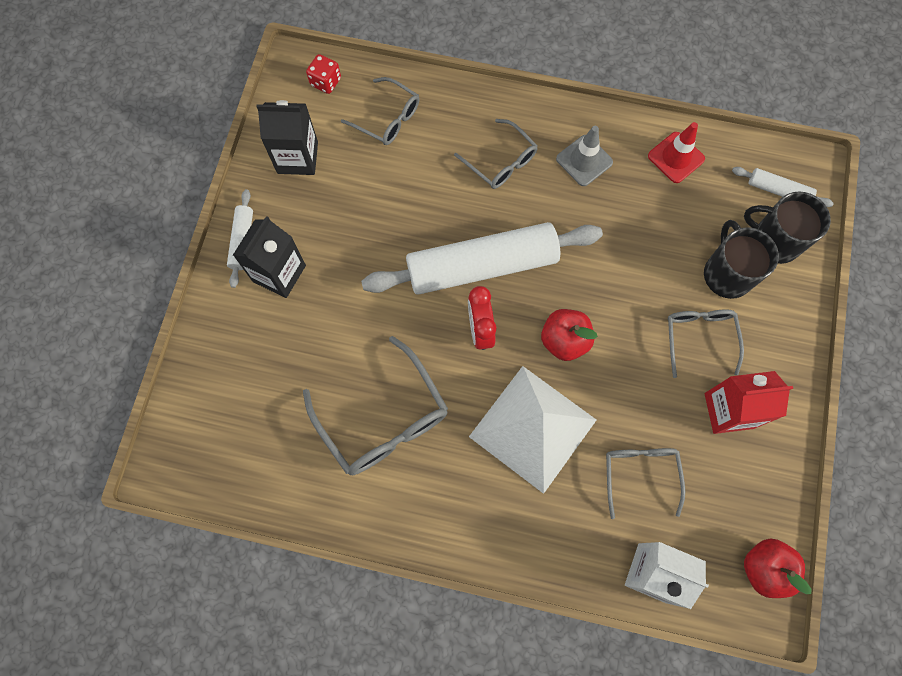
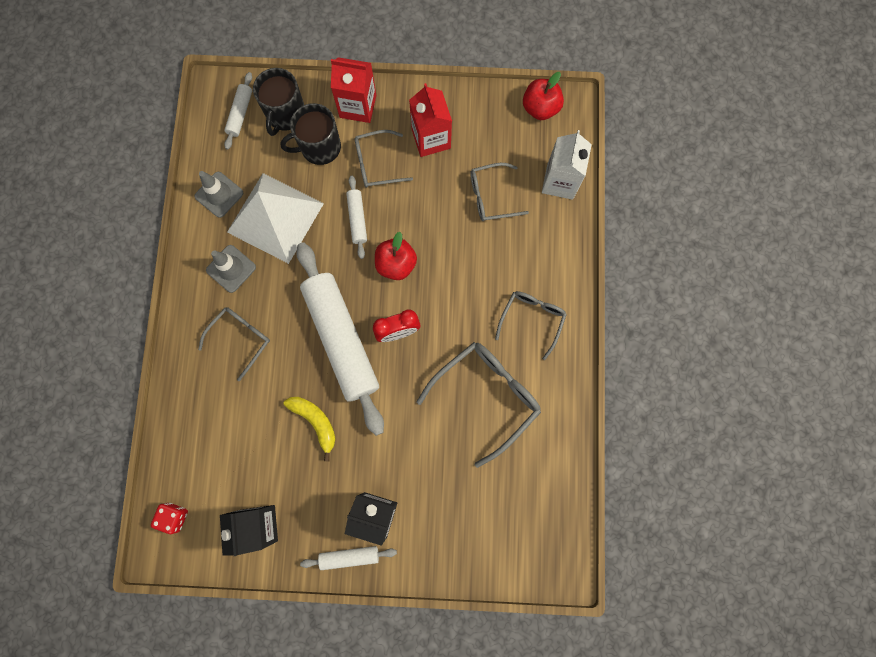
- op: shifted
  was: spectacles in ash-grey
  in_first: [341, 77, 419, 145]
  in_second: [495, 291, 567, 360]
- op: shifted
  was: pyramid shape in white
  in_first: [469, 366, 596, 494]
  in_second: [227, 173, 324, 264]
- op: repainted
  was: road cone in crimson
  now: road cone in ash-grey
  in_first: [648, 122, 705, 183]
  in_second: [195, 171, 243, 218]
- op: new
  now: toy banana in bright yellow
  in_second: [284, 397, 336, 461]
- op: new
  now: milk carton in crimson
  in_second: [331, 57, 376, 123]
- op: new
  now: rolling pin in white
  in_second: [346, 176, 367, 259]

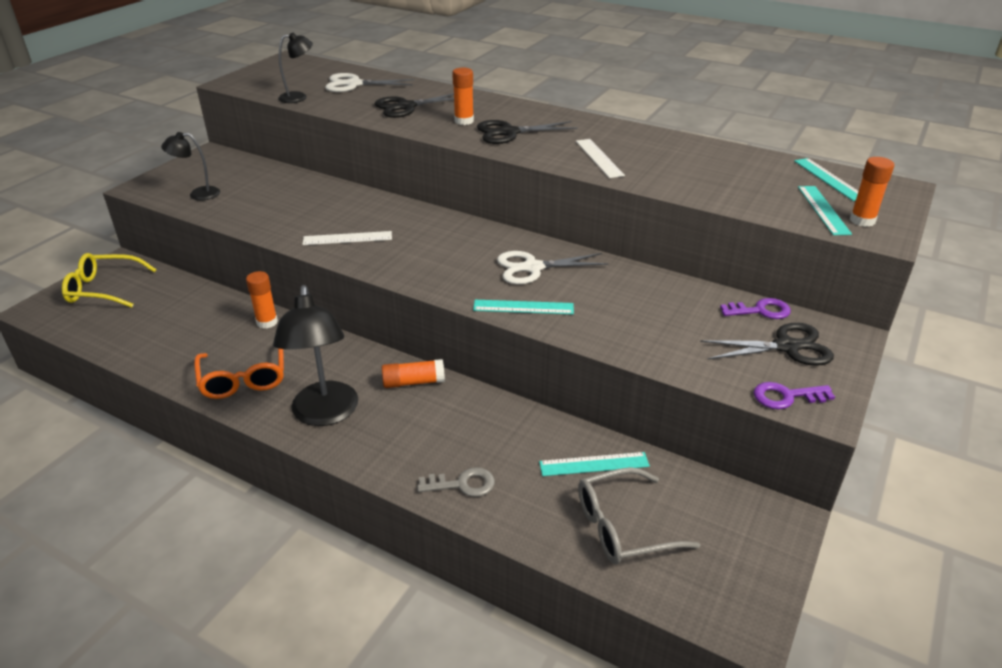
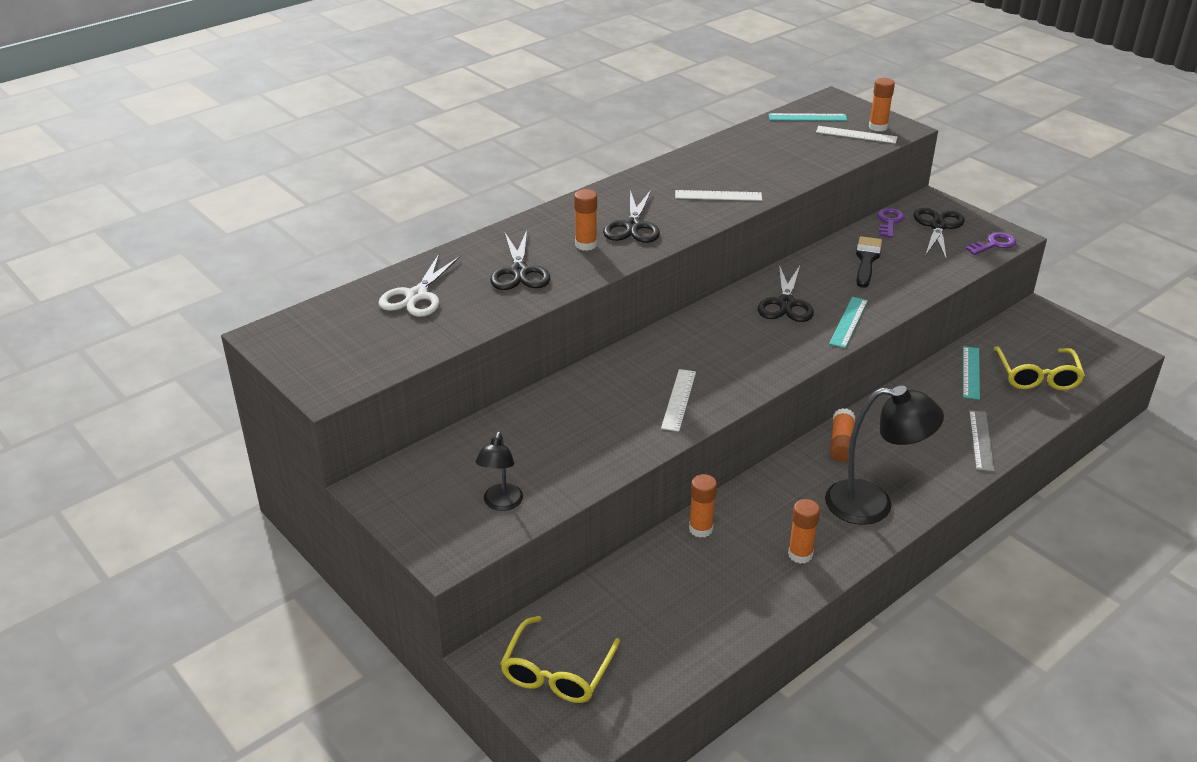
- op: swapped
  was: spectacles in orange
  now: glue stick in orange
  in_first: [194, 348, 284, 399]
  in_second: [788, 499, 820, 564]
- op: gone
  was: reading lamp in jet-black
  in_first: [278, 33, 313, 103]
- op: swapped
  was: latchkey in ash-grey
  now: straightedge in ash-grey
  in_first: [417, 467, 495, 497]
  in_second: [969, 410, 994, 472]
- op: repainted
  was: pair of scissors in white
  now: pair of scissors in jet-black
  in_first: [497, 251, 609, 284]
  in_second: [758, 265, 814, 322]
- op: repainted
  was: spectacles in ash-grey
  now: spectacles in bright yellow
  in_first: [578, 467, 700, 564]
  in_second: [993, 346, 1085, 391]
- op: rotated
  was: latchkey in purple
  in_first: [754, 382, 835, 409]
  in_second: [966, 232, 1016, 255]
  clockwise: -135
- op: repainted
  was: straightedge in aqua
  now: straightedge in white
  in_first: [798, 186, 852, 235]
  in_second: [816, 126, 897, 143]
- op: new
  now: brush in jet-black
  in_second: [856, 236, 882, 288]

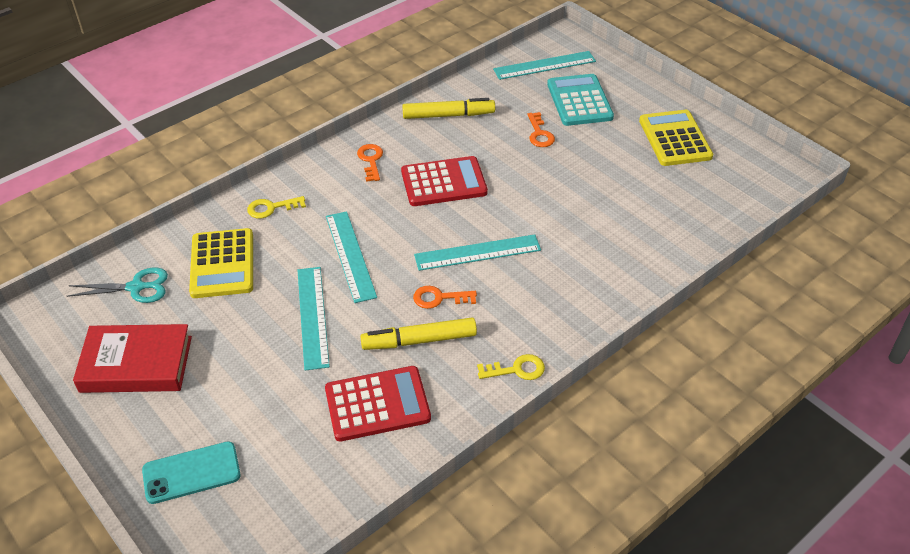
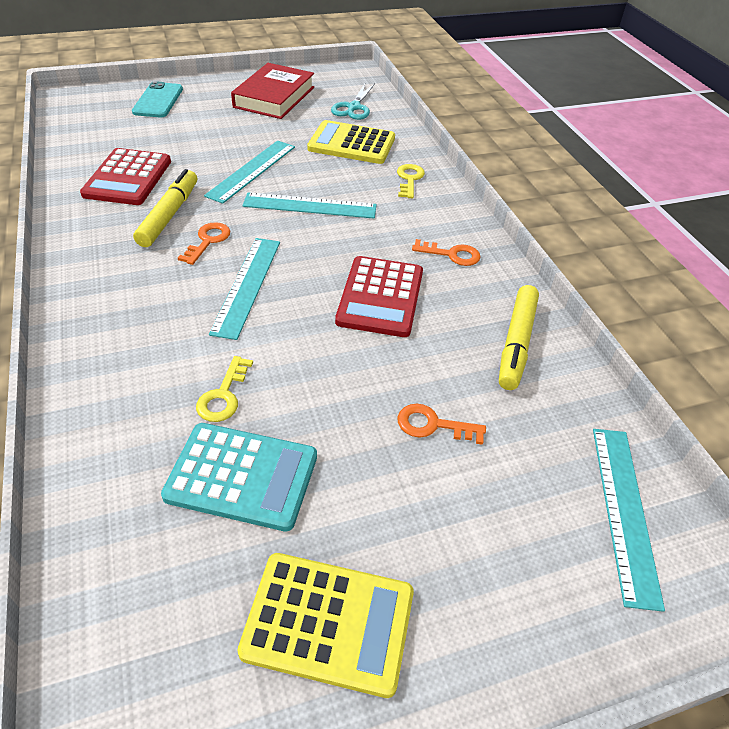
- op: rotated
  was: straightedge in aqua
  in_first: [297, 267, 330, 370]
  in_second: [204, 141, 295, 204]
  clockwise: -75
- op: shifted
  was: latchkey in bright yellow
  in_first: [477, 354, 545, 380]
  in_second: [196, 356, 253, 422]
- op: shifted
  was: pocket calculator in aqua
  in_first: [547, 74, 614, 126]
  in_second: [161, 423, 317, 532]

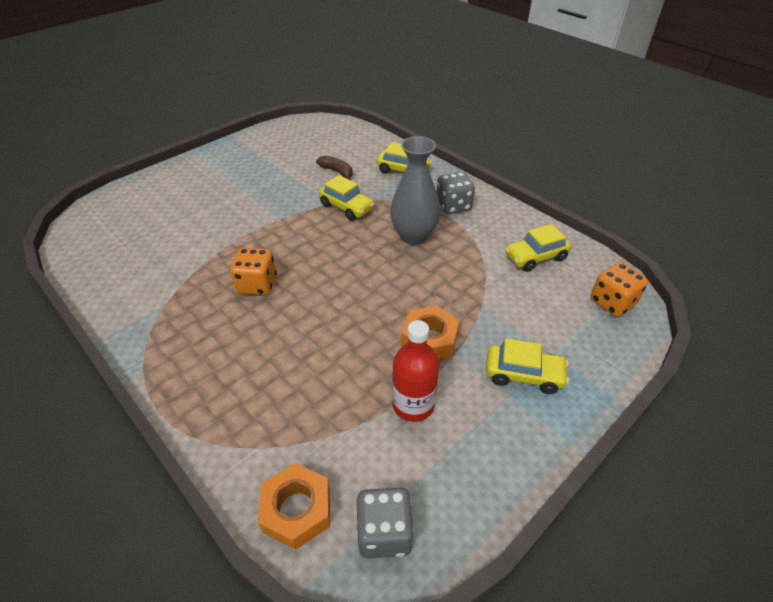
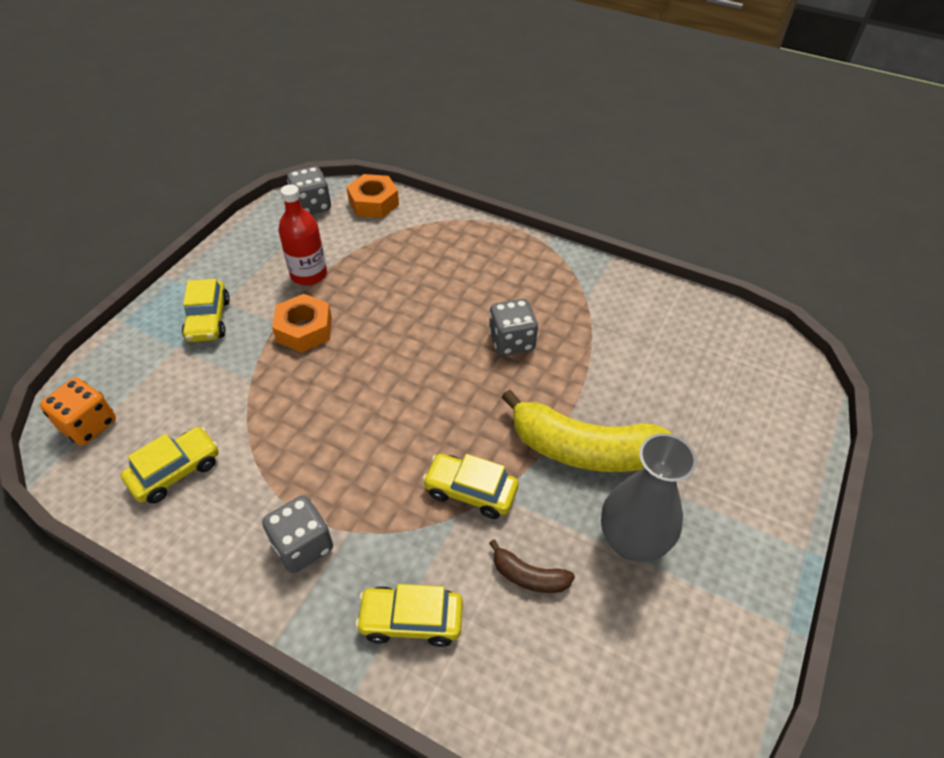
- op: repainted
  was: game die in orange
  now: game die in ash-grey
  in_first: [230, 248, 277, 295]
  in_second: [489, 299, 538, 356]
- op: shifted
  was: tall vase in ash-grey
  in_first: [390, 136, 441, 245]
  in_second: [601, 433, 697, 562]
- op: rotated
  was: car in bright yellow
  in_first: [486, 338, 569, 394]
  in_second: [182, 279, 230, 342]
  clockwise: -90
- op: new
  now: toy banana in bright yellow
  in_second: [501, 390, 671, 472]

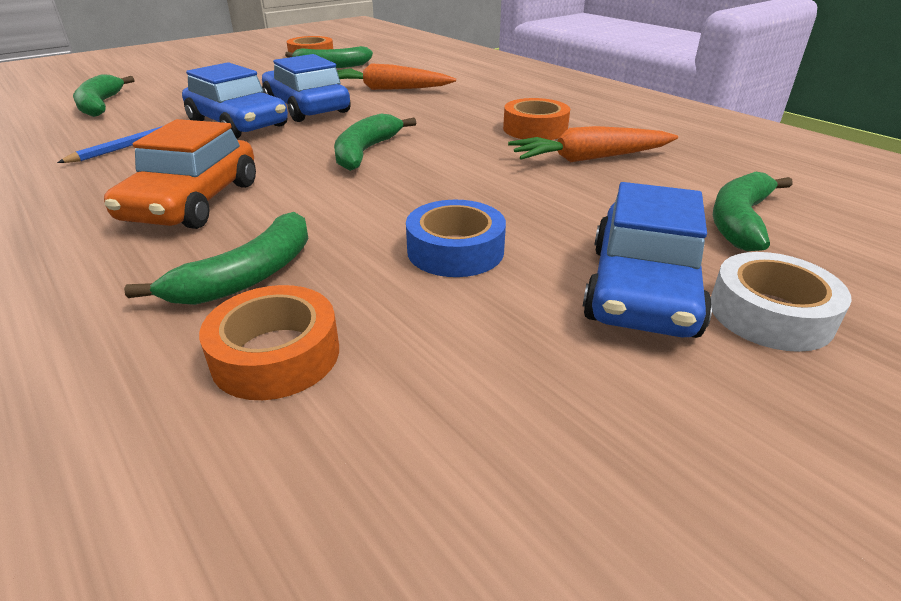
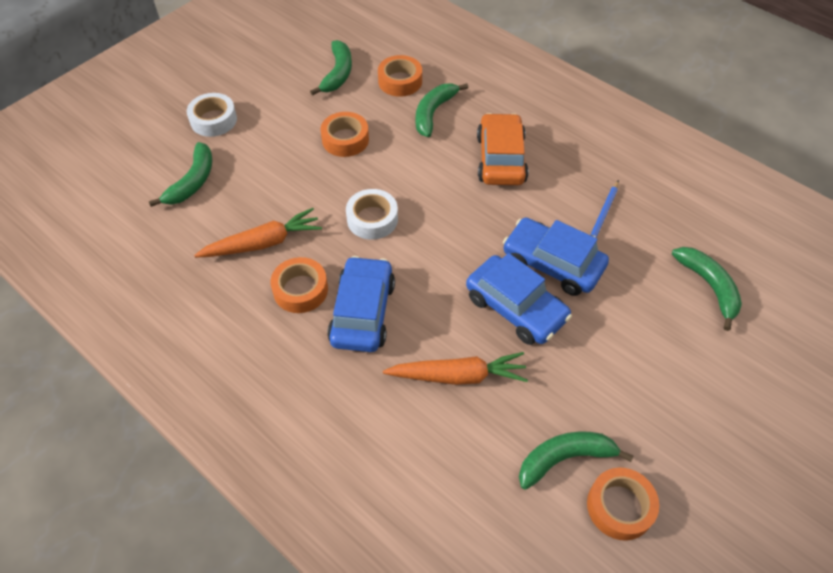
- op: shifted
  was: toy banana in leaf-green
  in_first: [334, 114, 416, 171]
  in_second: [310, 40, 352, 96]
- op: repainted
  was: roll of tape in blue
  now: roll of tape in orange
  in_first: [406, 200, 506, 277]
  in_second: [320, 112, 369, 157]
- op: shifted
  was: car in blue
  in_first: [583, 182, 712, 338]
  in_second: [327, 256, 395, 352]
- op: new
  now: roll of tape in white
  in_second: [346, 189, 398, 240]

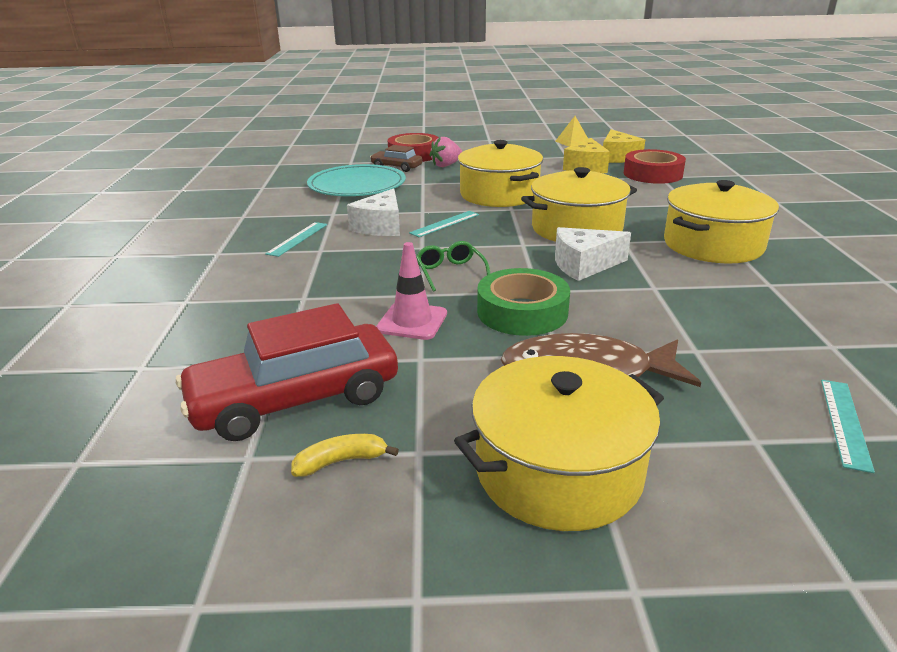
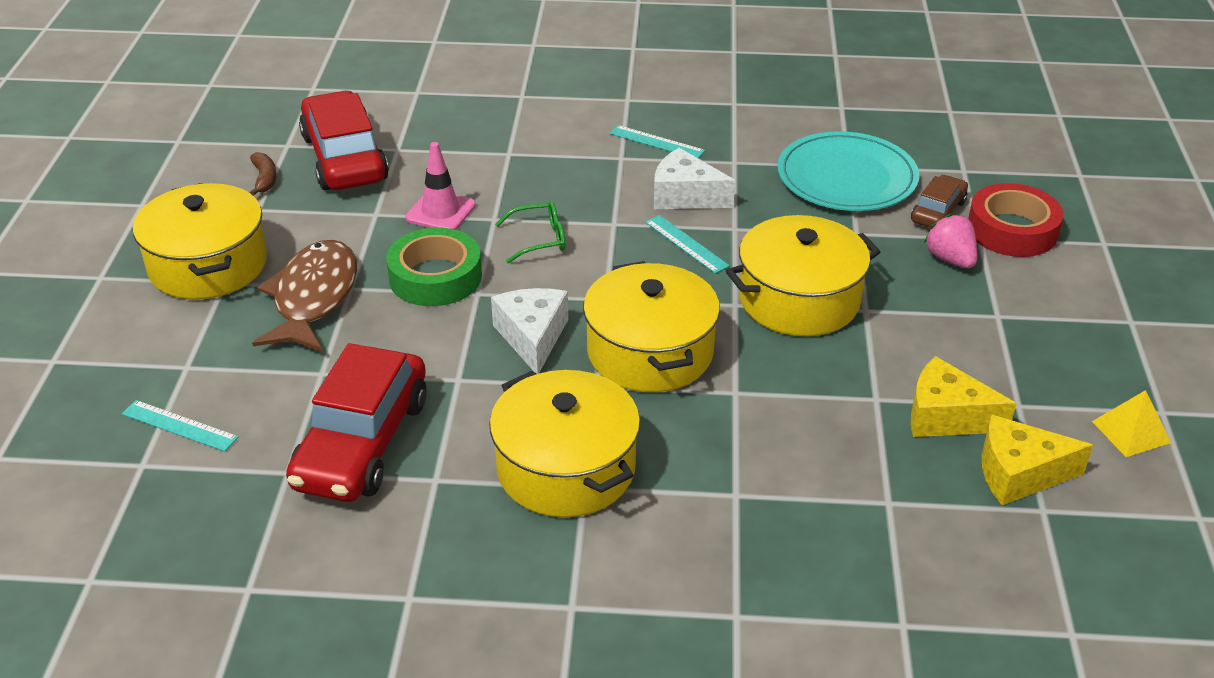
- op: repainted
  was: toy banana in bright yellow
  now: toy banana in russet
  in_first: [291, 434, 399, 477]
  in_second: [250, 152, 277, 196]
- op: gone
  was: roll of tape in crimson
  in_first: [624, 149, 686, 184]
- op: new
  now: car in crimson
  in_second: [286, 343, 427, 502]

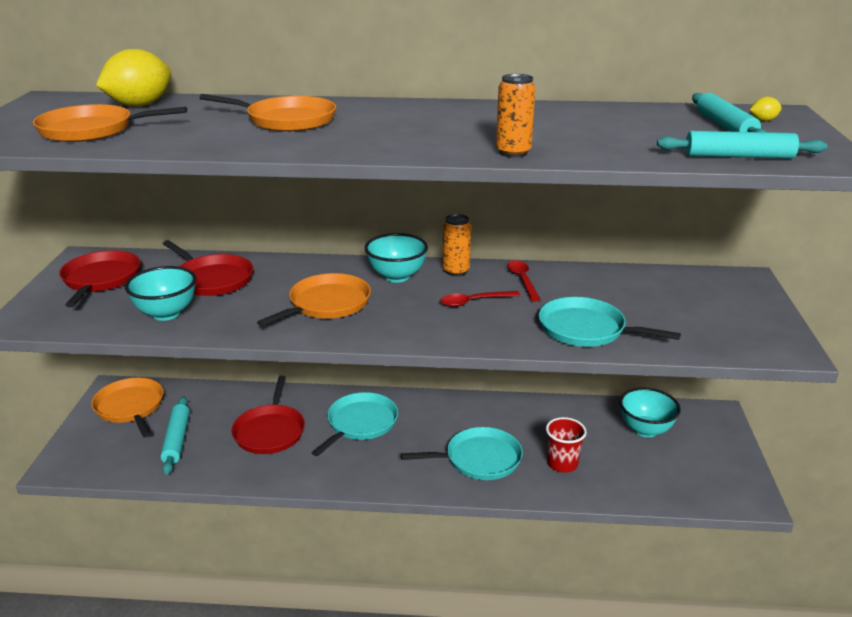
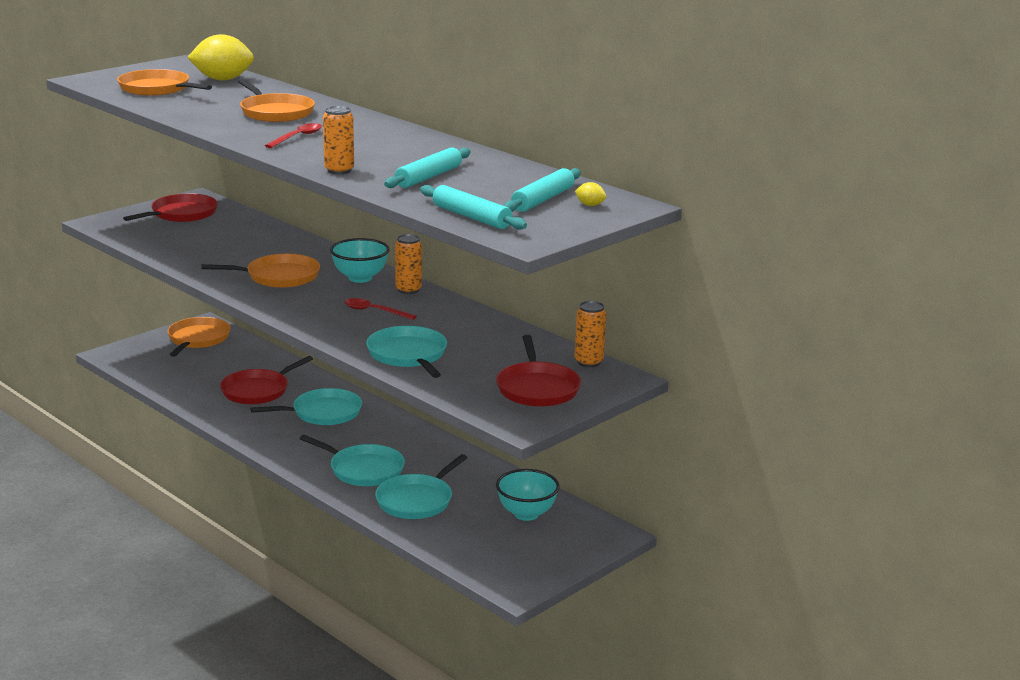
- op: gone
  was: bowl in aqua
  in_first: [125, 266, 197, 321]
- op: shifted
  was: rolling pin in aqua
  in_first: [160, 397, 190, 475]
  in_second: [384, 147, 470, 188]
- op: shifted
  was: pan in crimson
  in_first: [163, 240, 253, 296]
  in_second: [496, 335, 581, 407]
- op: shifted
  was: spoon in crimson
  in_first: [507, 260, 541, 302]
  in_second: [265, 123, 322, 148]
- op: swapped
  was: beaker in crimson
  now: pan in aqua
  in_first: [546, 417, 587, 473]
  in_second: [375, 454, 468, 519]
- op: new
  now: tin in orange
  in_second: [574, 301, 606, 367]

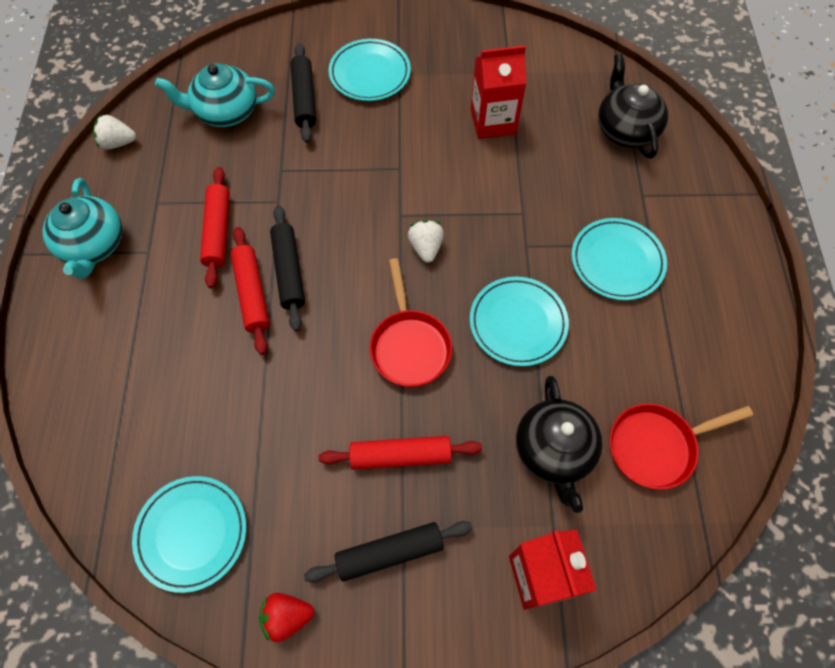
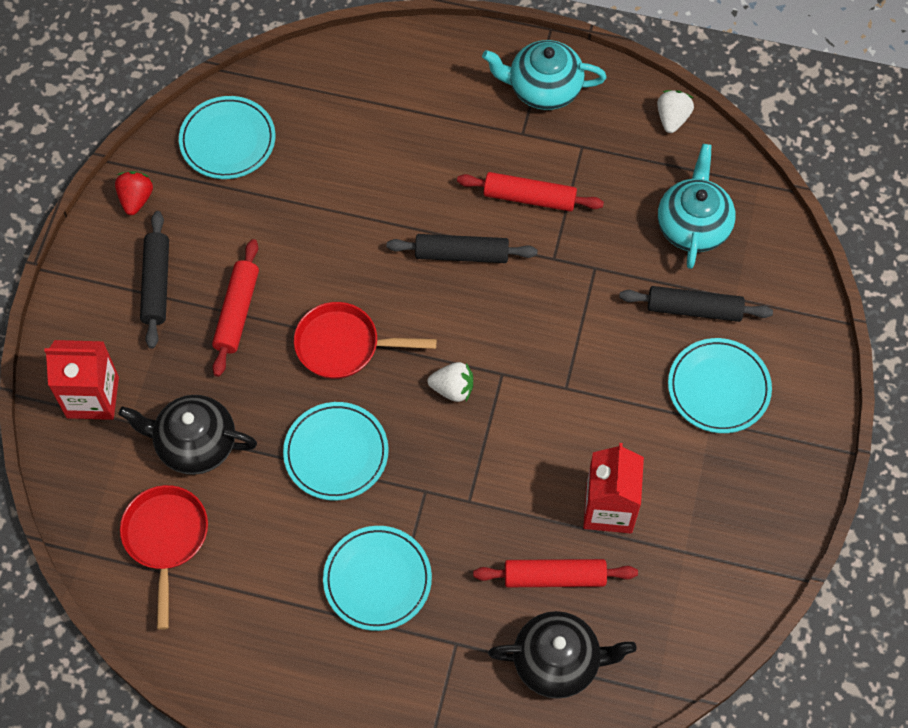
- op: shifted
  was: rolling pin in crimson
  in_first: [230, 227, 270, 355]
  in_second: [473, 559, 638, 587]

